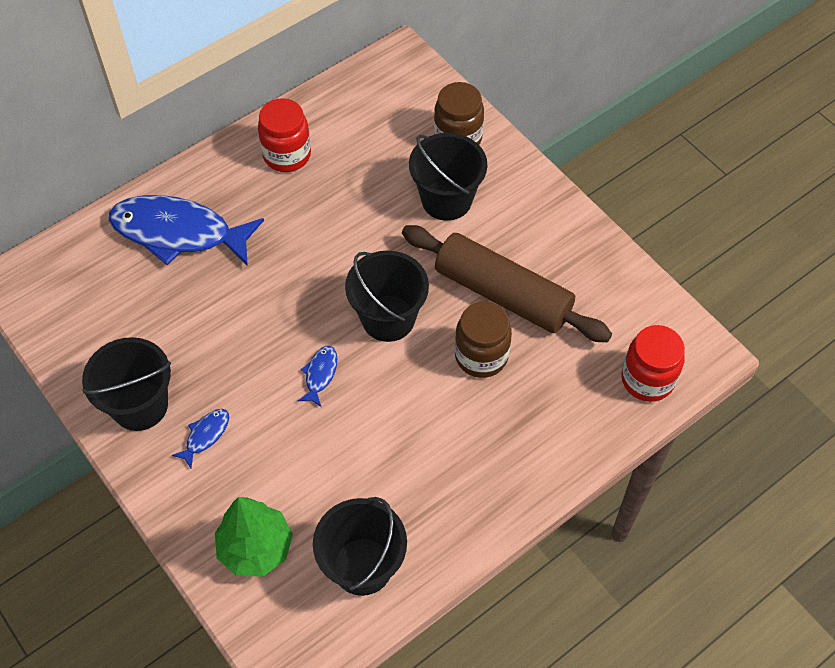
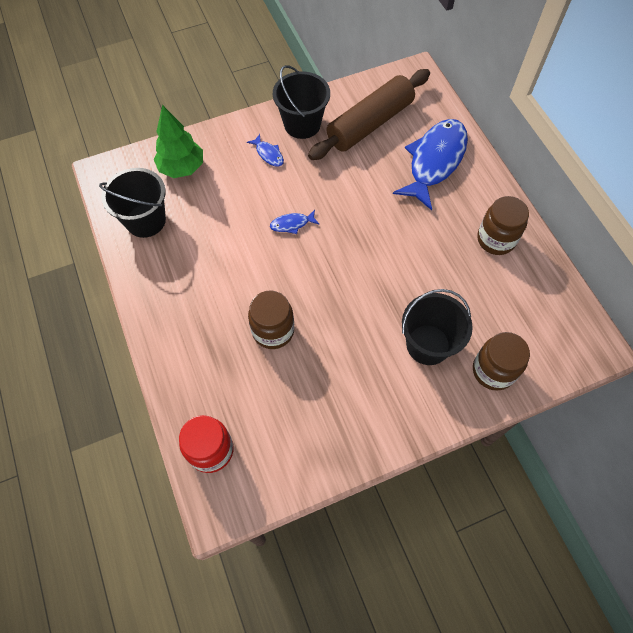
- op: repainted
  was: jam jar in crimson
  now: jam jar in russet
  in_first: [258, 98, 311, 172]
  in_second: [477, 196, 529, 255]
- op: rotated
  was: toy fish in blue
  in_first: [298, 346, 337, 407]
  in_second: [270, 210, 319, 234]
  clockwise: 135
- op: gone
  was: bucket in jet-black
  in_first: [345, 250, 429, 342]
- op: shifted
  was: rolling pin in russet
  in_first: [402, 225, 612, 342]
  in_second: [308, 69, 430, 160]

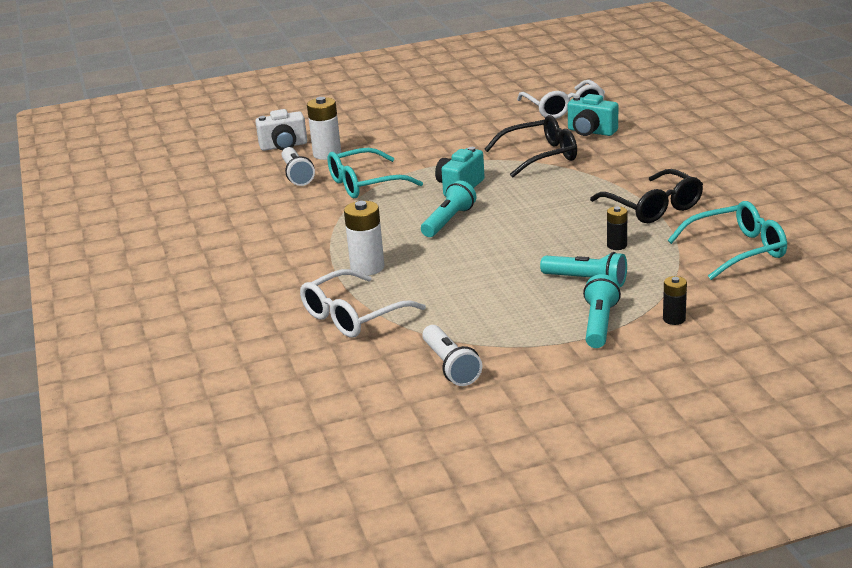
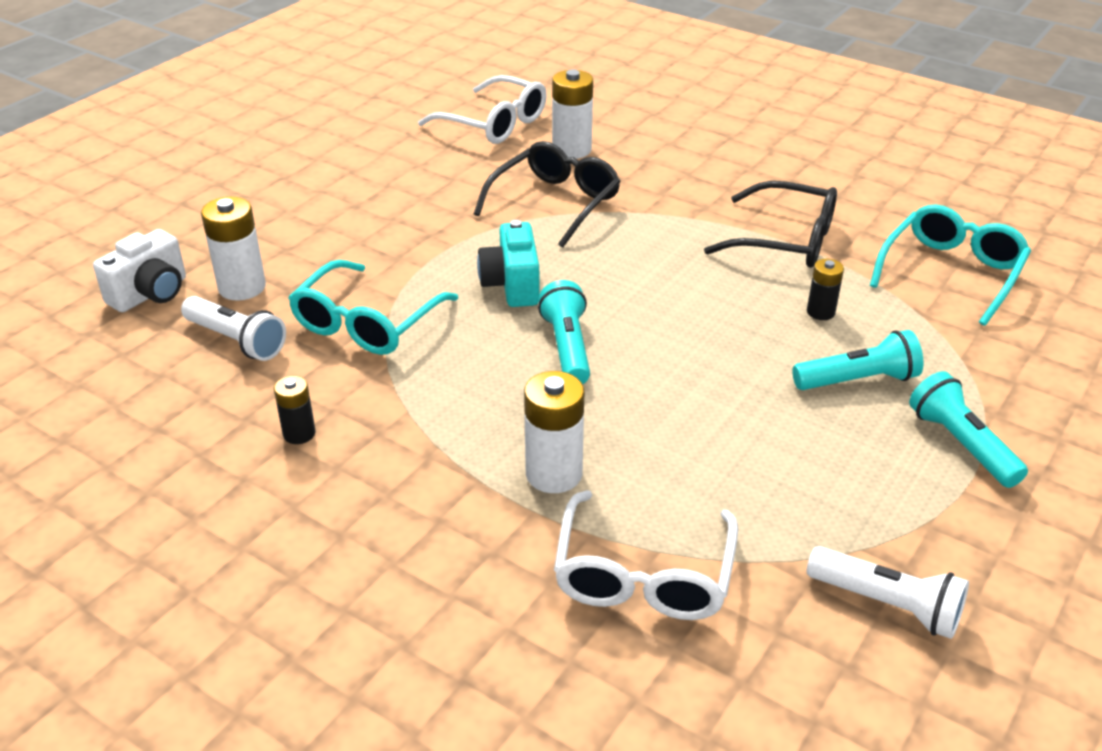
- op: swapped
  was: photo camera in aqua
  now: power cell in white
  in_first: [568, 94, 618, 136]
  in_second: [552, 70, 593, 159]
- op: shifted
  was: power cell in jet-black
  in_first: [663, 276, 687, 325]
  in_second: [274, 376, 315, 444]

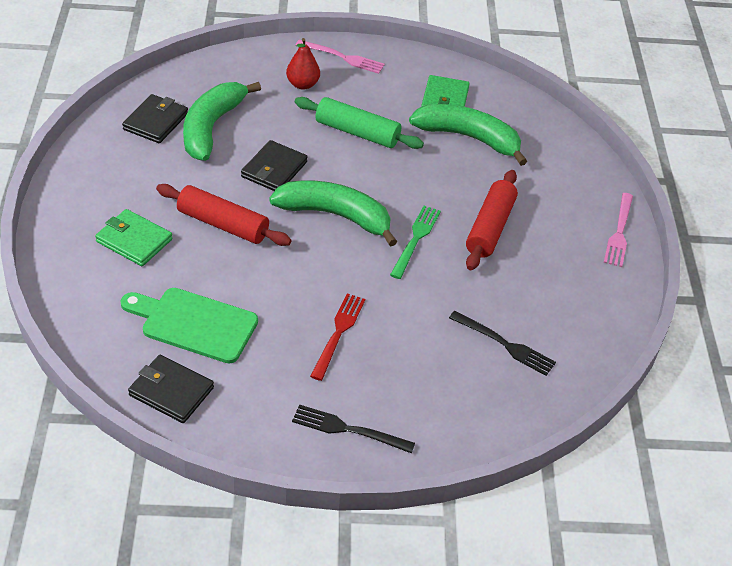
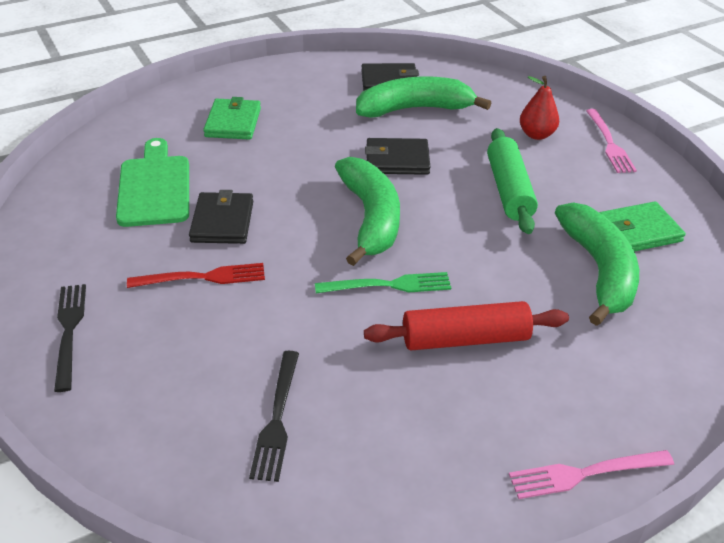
- op: shifted
  was: card wallet in jet-black
  in_first: [128, 355, 214, 423]
  in_second: [189, 190, 253, 244]
- op: gone
  was: rolling pin in crimson
  in_first: [156, 184, 291, 246]

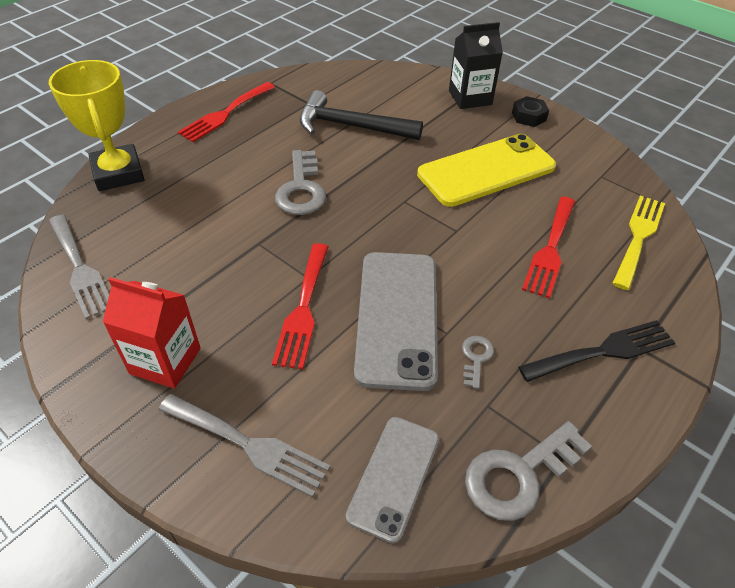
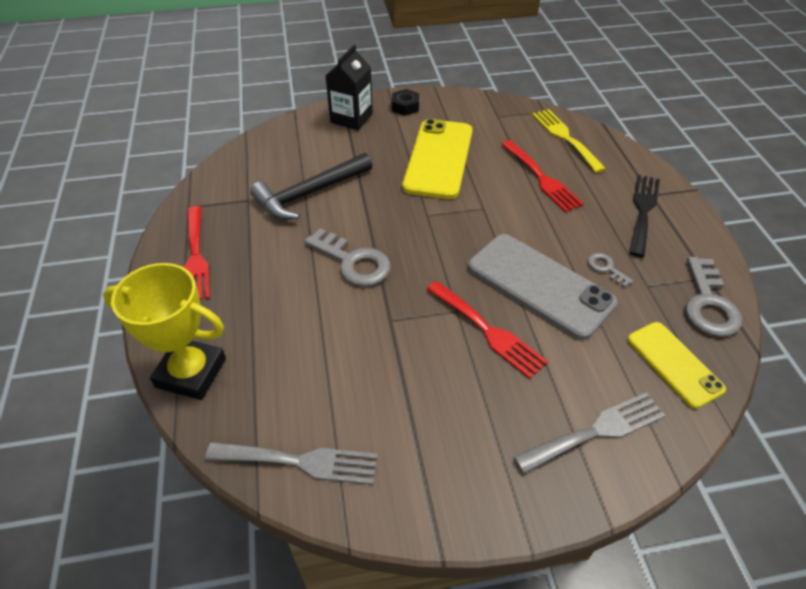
- op: gone
  was: milk carton in crimson
  in_first: [103, 277, 201, 389]
- op: repainted
  was: smartphone in ash-grey
  now: smartphone in bright yellow
  in_first: [346, 417, 439, 543]
  in_second: [628, 322, 726, 409]

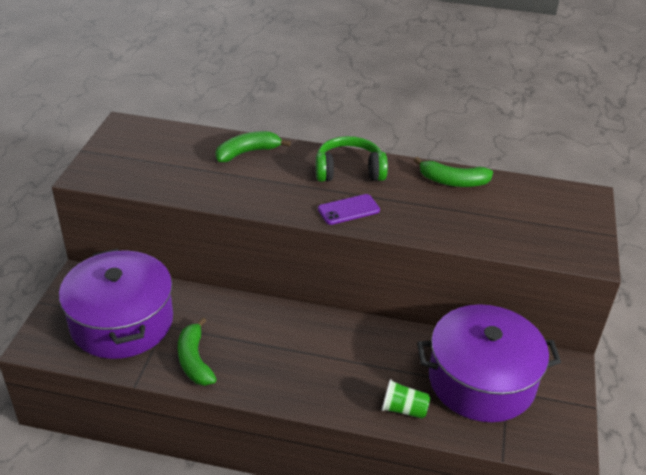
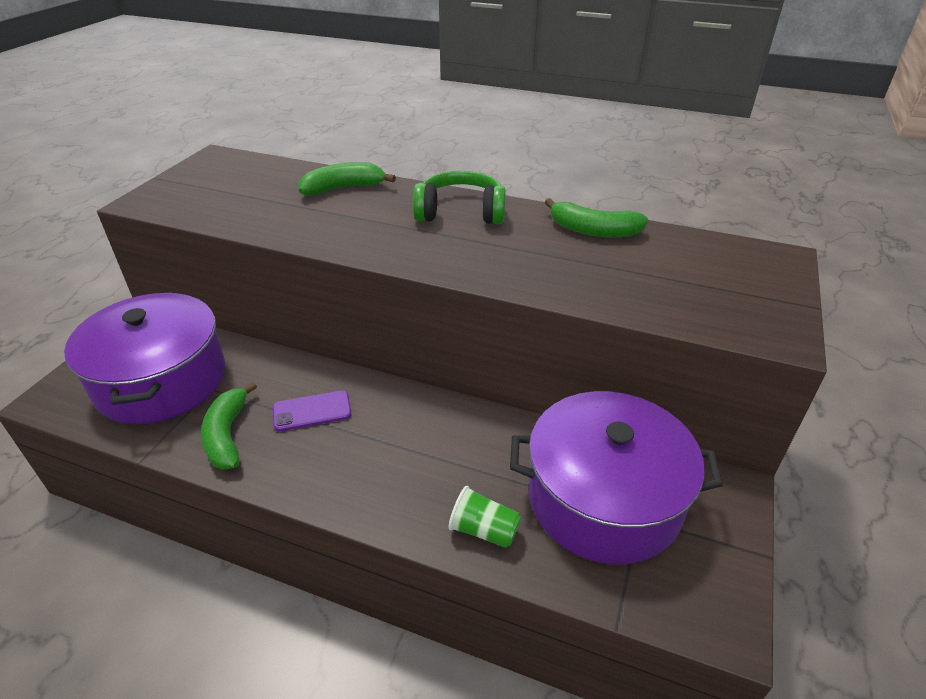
- op: shifted
  was: smartphone in purple
  in_first: [318, 194, 380, 225]
  in_second: [273, 390, 352, 431]

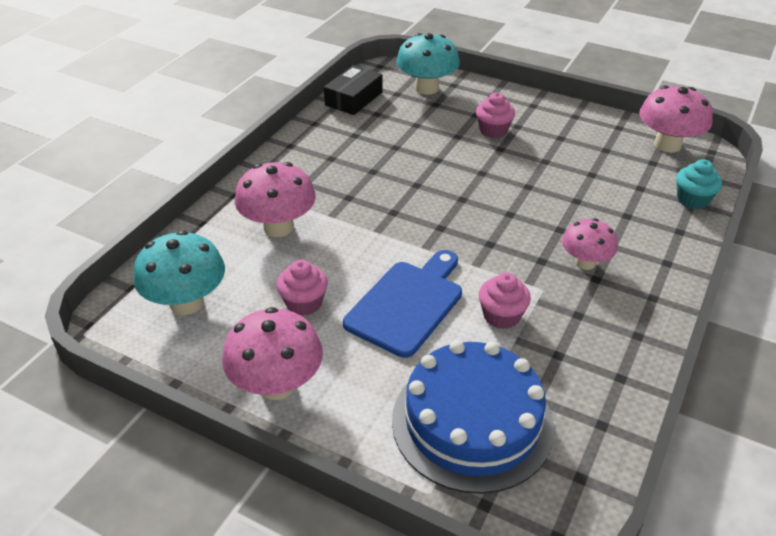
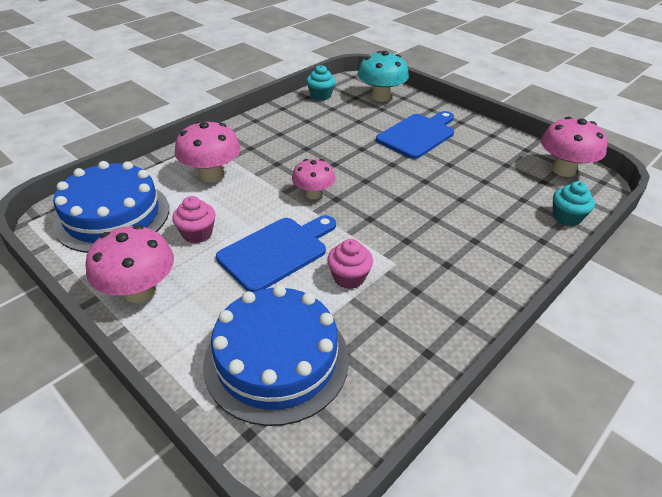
- op: swapped
  was: toadstool in aqua
  now: gateau in blue
  in_first: [134, 230, 225, 315]
  in_second: [53, 161, 169, 253]
- op: swapped
  was: parcel in jet-black
  now: cupcake in aqua
  in_first: [324, 65, 383, 115]
  in_second: [306, 65, 336, 101]
- op: swapped
  was: cupcake in rosy
  now: bread board in blue
  in_first: [476, 92, 515, 138]
  in_second: [376, 111, 454, 159]
- op: shifted
  was: toadstool in rosy
  in_first: [562, 218, 618, 270]
  in_second: [292, 159, 335, 199]

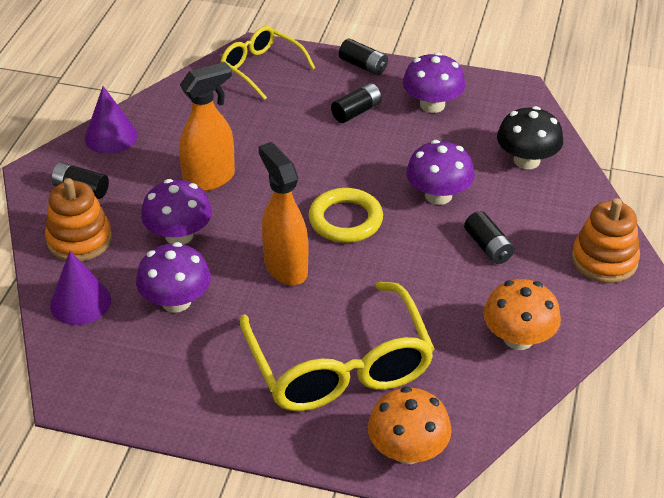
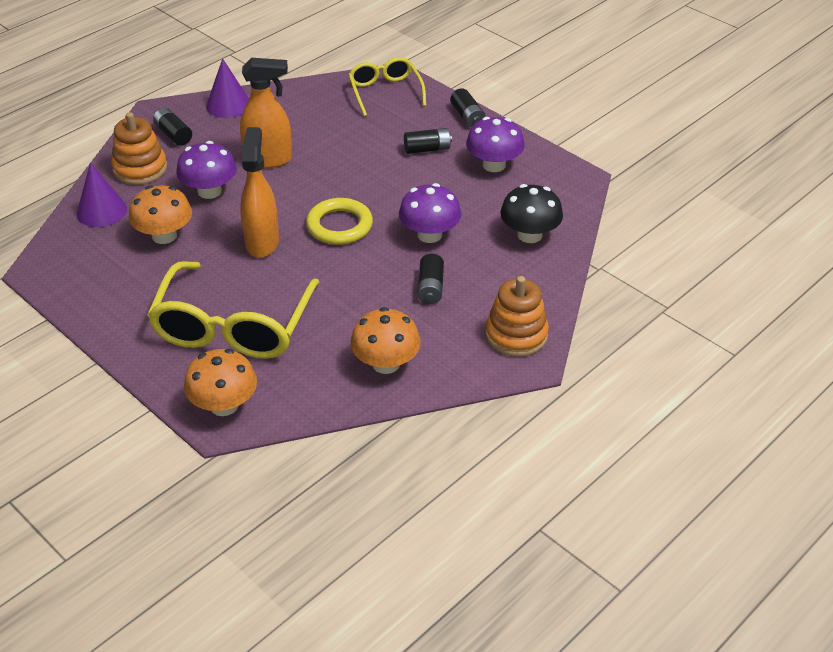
- op: repainted
  was: toadstool in purple
  now: toadstool in orange
  in_first: [136, 242, 211, 313]
  in_second: [129, 185, 192, 244]

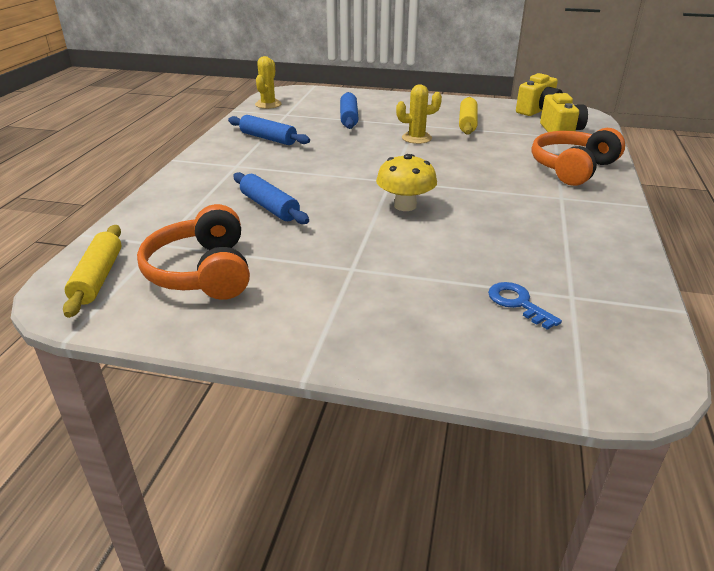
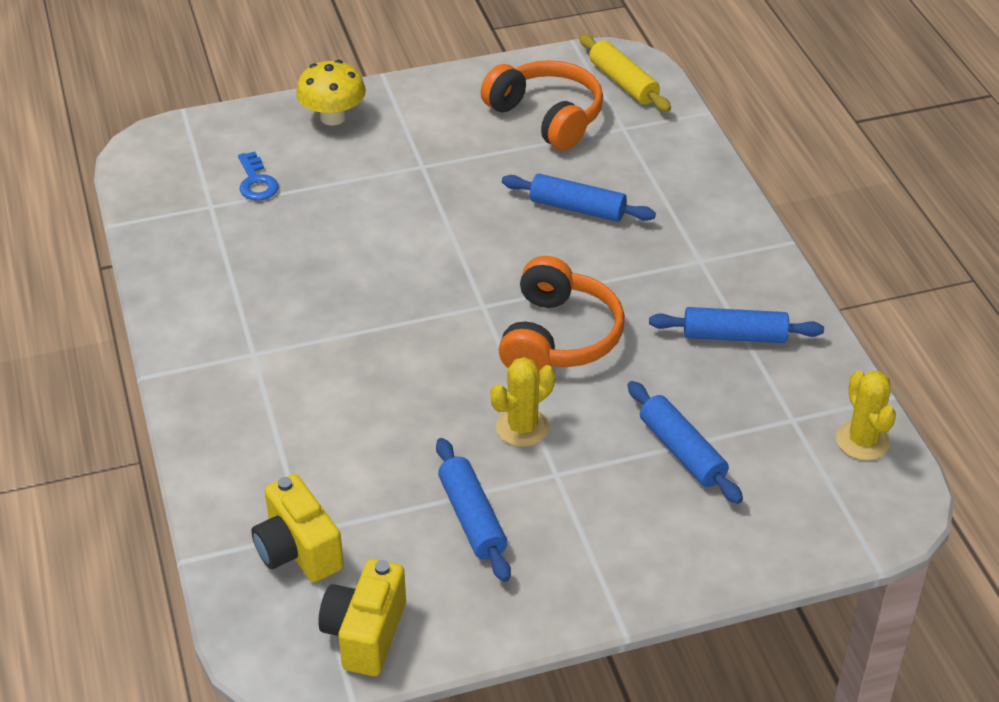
- op: shifted
  was: toadstool in bright yellow
  in_first: [376, 154, 437, 211]
  in_second: [296, 60, 366, 126]
- op: repainted
  was: rolling pin in bright yellow
  now: rolling pin in blue
  in_first: [459, 97, 478, 135]
  in_second: [436, 438, 511, 582]
- op: rotated
  was: latchkey in blue
  in_first: [488, 282, 562, 330]
  in_second: [238, 152, 279, 201]
  clockwise: 45
- op: shifted
  was: headphones in orange
  in_first: [532, 128, 625, 186]
  in_second: [499, 256, 625, 371]

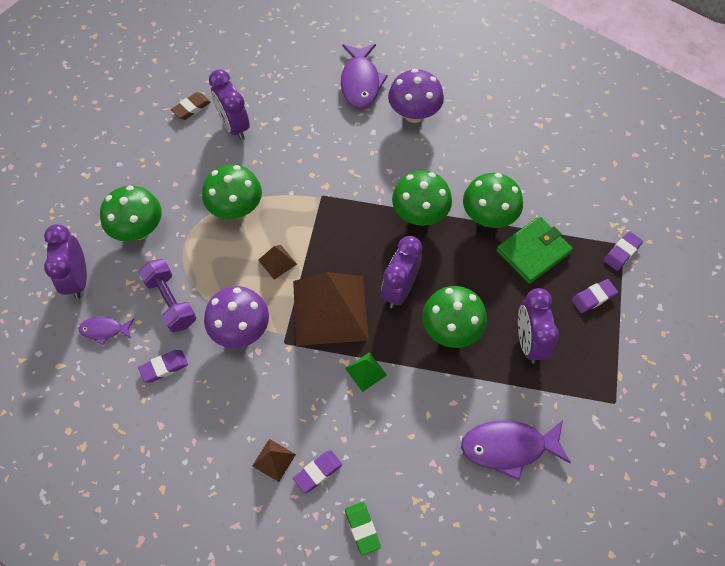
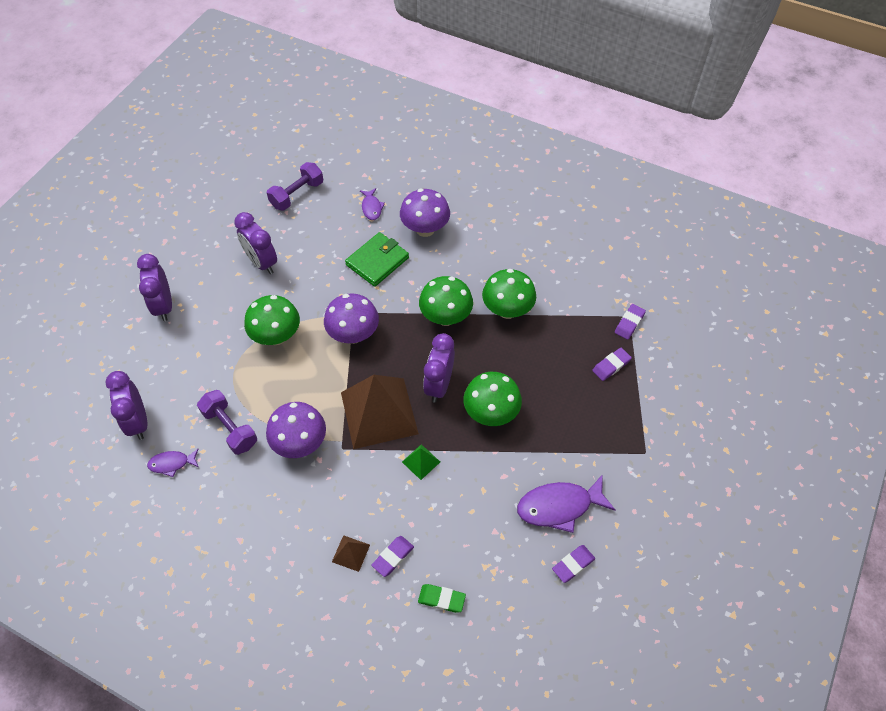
- op: gone
  was: toadstool in leaf-green
  in_first: [100, 185, 162, 241]
- op: shifted
  was: eraser in purple
  in_first: [138, 350, 188, 383]
  in_second: [552, 545, 595, 583]
- op: gone
  was: eraser in russet
  in_first: [171, 92, 211, 120]
- op: gone
  was: pyramid shape in russet
  in_first: [258, 245, 297, 280]
- op: scaled
  was: toy fish in purple
  in_first: [341, 44, 388, 109]
  in_second: [360, 188, 385, 220]
  ratio: 0.54
- op: rotated
  was: eraser in leaf-green
  in_first: [345, 502, 381, 555]
  in_second: [418, 584, 466, 613]
  clockwise: -45
- op: shifted
  was: card wallet in leaf-green
  in_first: [496, 216, 573, 284]
  in_second: [345, 232, 409, 287]
- op: shifted
  was: bedside clock in purple
  in_first: [518, 288, 559, 364]
  in_second: [137, 254, 172, 321]
- op: new
  now: free weight in purple
  in_second: [267, 162, 323, 211]
- op: new
  now: toadstool in purple
  in_second: [324, 293, 379, 344]

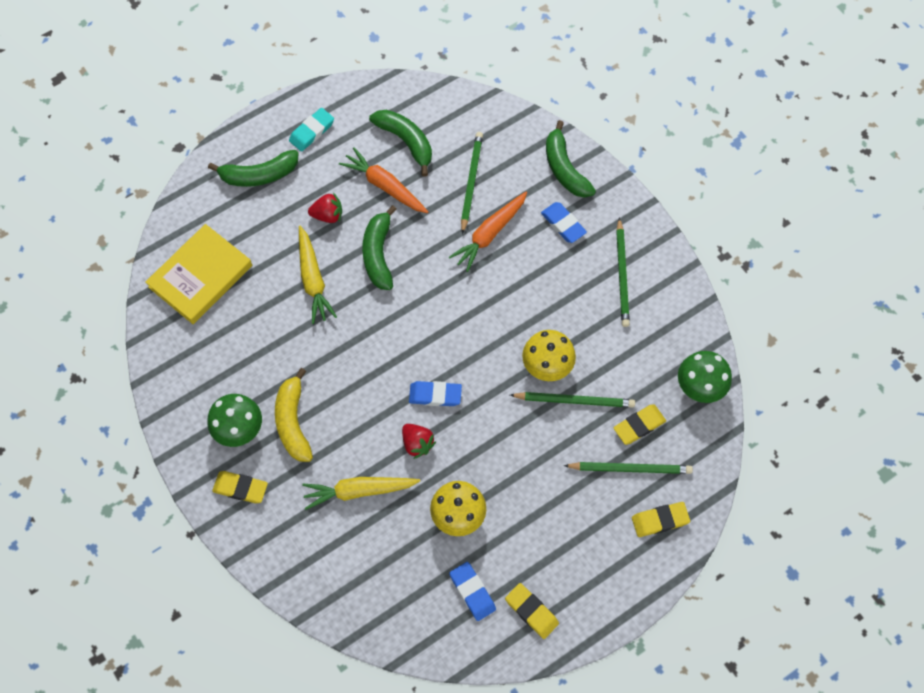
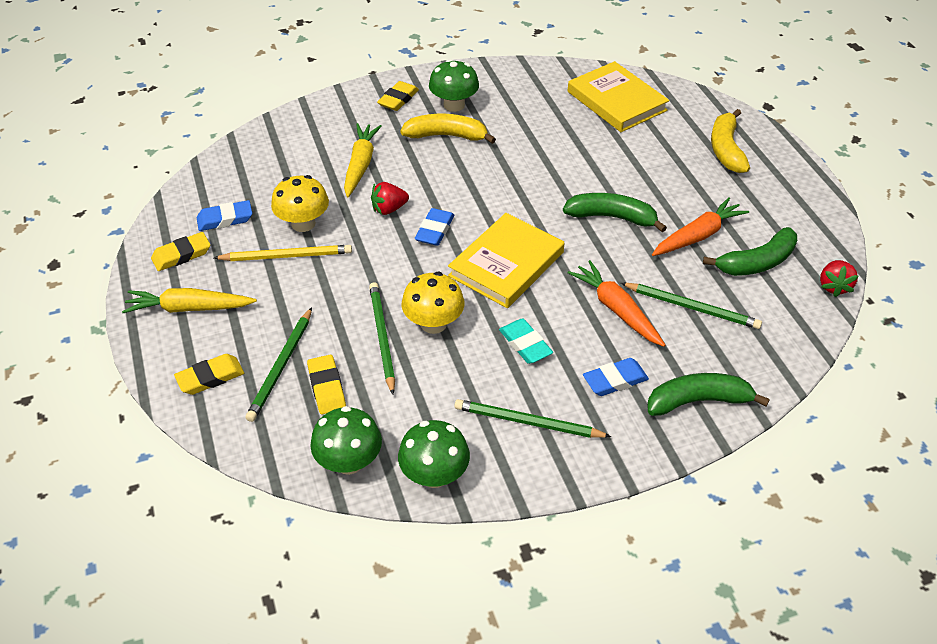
- op: repainted
  was: toy banana in leaf-green
  now: toy banana in bright yellow
  in_first: [208, 150, 298, 187]
  in_second: [711, 109, 750, 173]
- op: shifted
  was: eraser in aqua
  in_first: [289, 108, 334, 152]
  in_second: [499, 319, 553, 364]
- op: shifted
  was: carrot in bright yellow
  in_first: [299, 226, 337, 324]
  in_second: [122, 288, 257, 313]
- op: shifted
  was: berry in crimson
  in_first: [308, 193, 342, 223]
  in_second: [820, 260, 858, 297]
- op: rotated
  was: pencil in leaf-green
  in_first: [510, 392, 635, 408]
  in_second: [369, 282, 395, 395]
  clockwise: 150
- op: rotated
  was: eraser in bright yellow
  in_first: [632, 502, 690, 537]
  in_second: [174, 354, 244, 395]
  clockwise: 60
- op: new
  now: pencil in bright yellow
  in_second: [214, 245, 352, 261]
- op: new
  now: toadstool in leaf-green
  in_second: [398, 420, 470, 488]
- op: new
  now: hardcover in bright yellow
  in_second: [448, 213, 564, 308]

